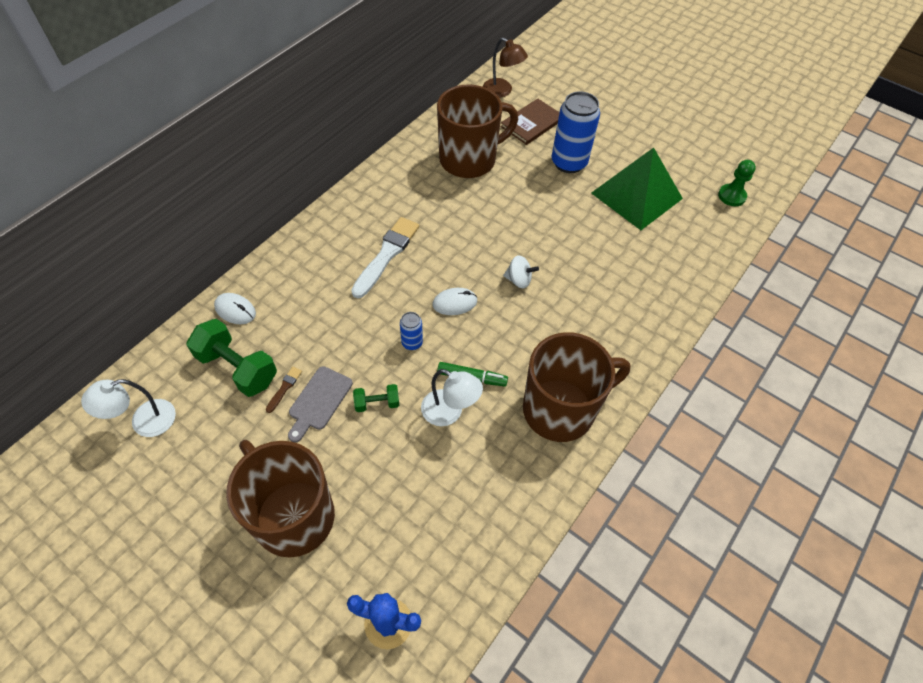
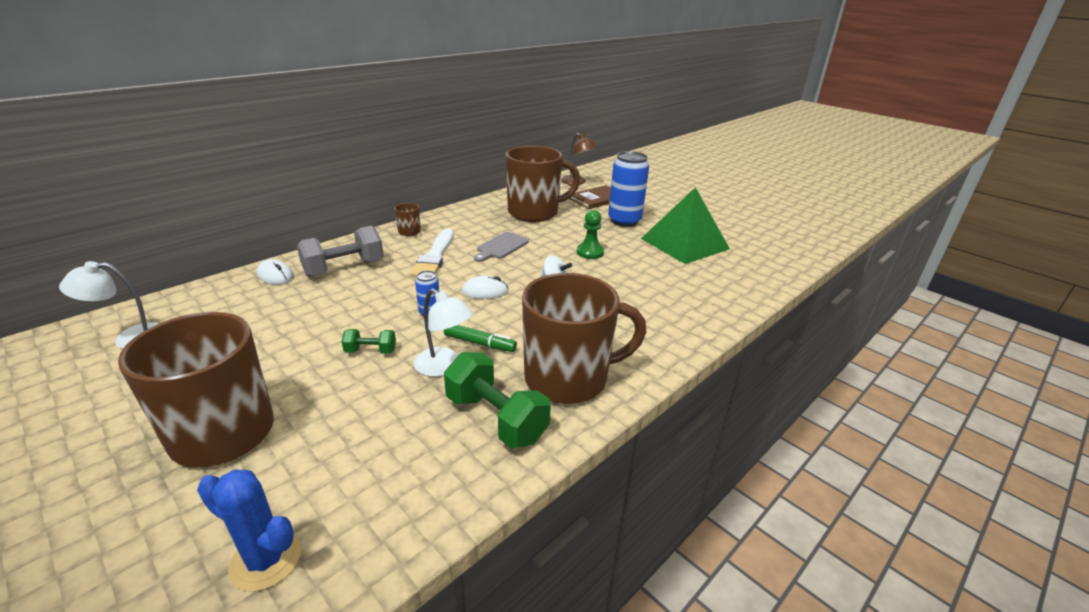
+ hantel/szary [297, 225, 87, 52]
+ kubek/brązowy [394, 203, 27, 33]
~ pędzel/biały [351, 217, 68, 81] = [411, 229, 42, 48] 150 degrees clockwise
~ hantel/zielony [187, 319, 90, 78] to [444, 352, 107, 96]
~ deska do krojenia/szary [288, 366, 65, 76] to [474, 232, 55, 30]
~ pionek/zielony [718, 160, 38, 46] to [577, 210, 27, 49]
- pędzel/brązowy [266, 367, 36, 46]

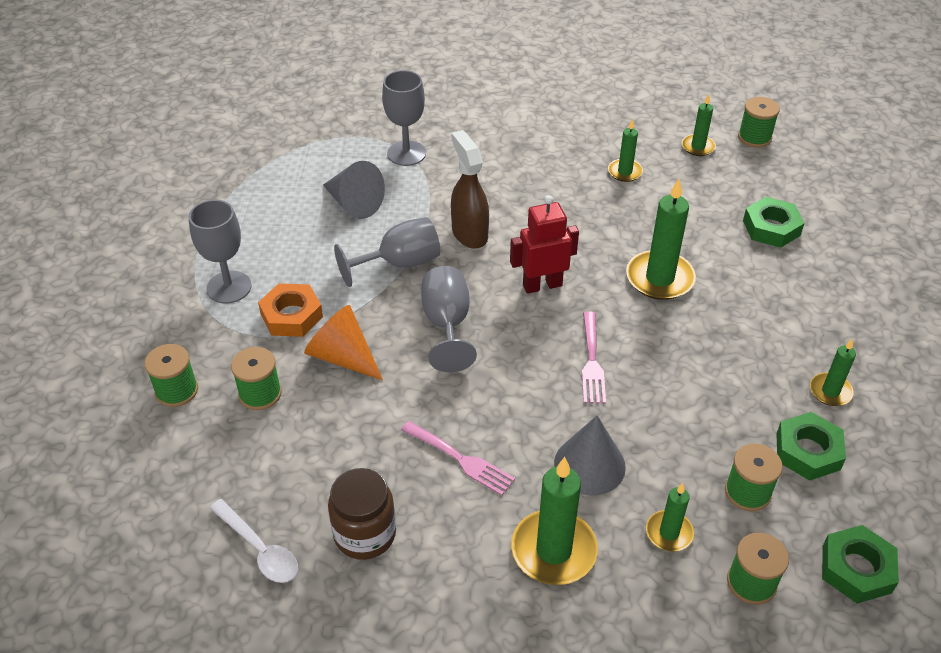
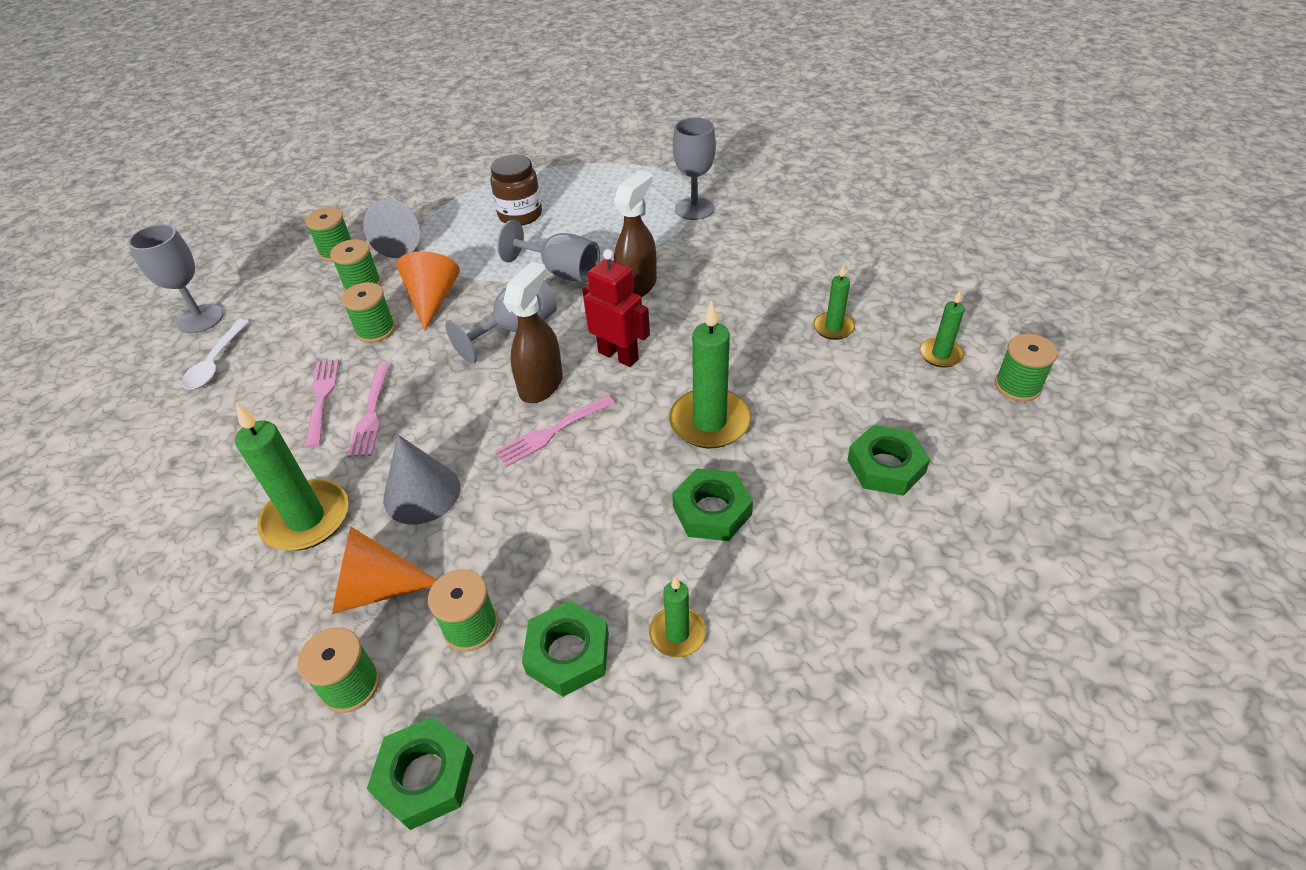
~ kielich/szary [189, 199, 63, 105] to [128, 224, 95, 109]
+ widelec/różowy [305, 359, 34, 88]
~ świeca/zielony [646, 483, 48, 68] to stożek/pomarańczowy [332, 527, 105, 87]
+ szpulka/zielony [341, 282, 54, 61]
~ stożek/szary [323, 161, 62, 58] to [363, 200, 57, 58]
~ słoik/brązowy [328, 468, 68, 92] to [490, 155, 52, 70]
+ spryskiwacz/brązowy [503, 262, 60, 141]
+ nakrętka/zielony [672, 468, 81, 73]
- nakrętka/pomarańczowy [258, 283, 65, 54]

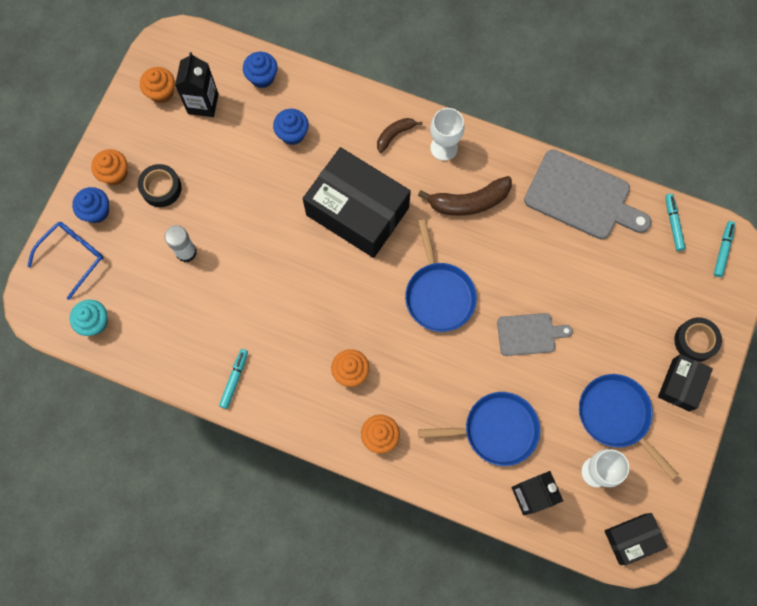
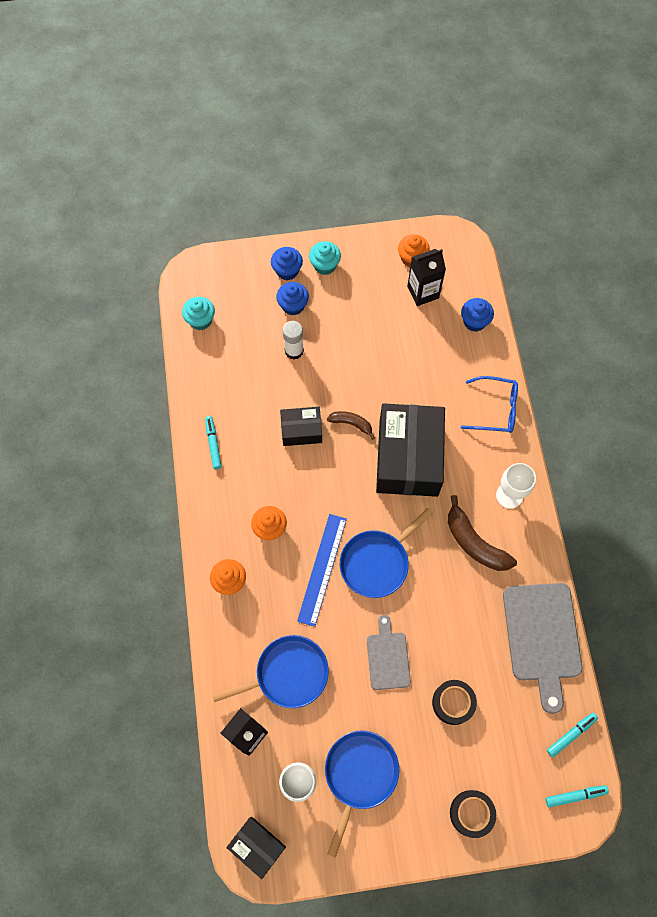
~ flamaster/turkusowy [219, 349, 29, 60] = [205, 416, 17, 53] 90 degrees counterclockwise
~ patelnia/niebieski [418, 392, 122, 74] = [212, 635, 117, 73] 75 degrees counterclockwise
~ muffinka/niebieski [273, 109, 36, 36] to [276, 282, 33, 34]
~ pudełko/czarny [658, 354, 55, 58] to [280, 407, 42, 39]
+ linijka/niebieski [297, 514, 50, 113]
~ muffinka/pomarańczowy [91, 149, 36, 36] to muffinka/turkusowy [309, 241, 32, 34]
~ banan/brązowy [377, 118, 45, 35] to [327, 411, 48, 29]
~ deska do krojenia/szary [497, 313, 76, 43] = [367, 615, 44, 75] 150 degrees counterclockwise
~ taśma klejąca/czarny [138, 164, 44, 43] to [432, 680, 45, 45]
~ okulary/niebieski [27, 222, 77, 78] to [461, 376, 57, 57]

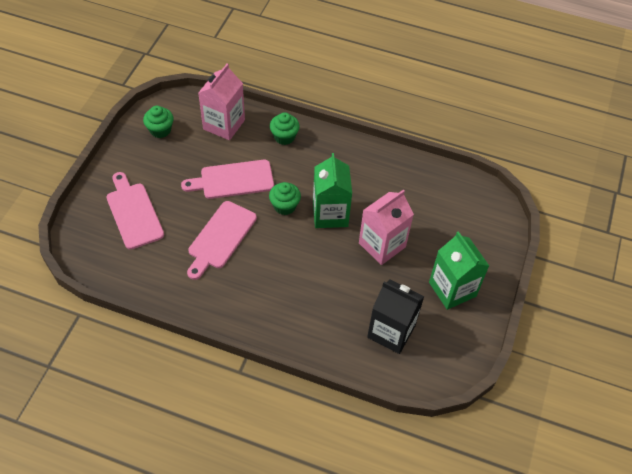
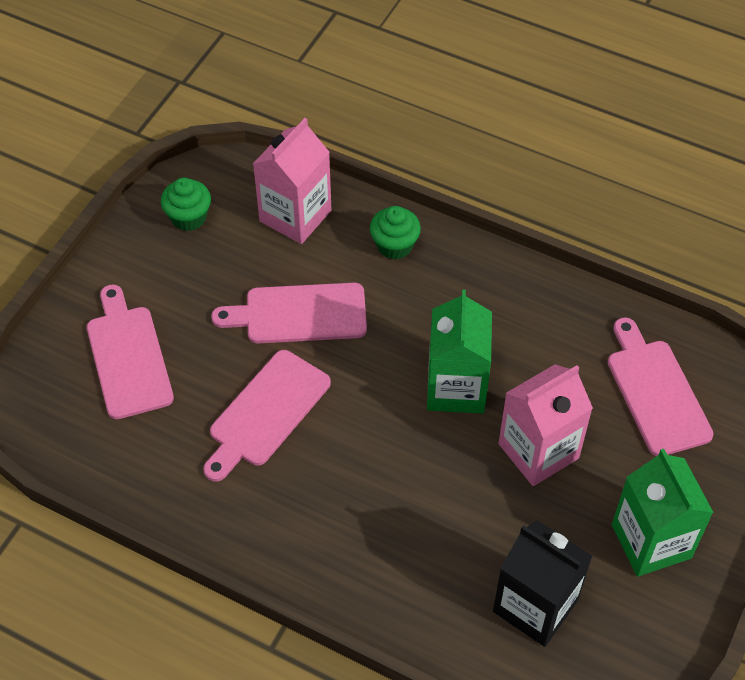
+ deska do krojenia/różowy [608, 317, 106, 139]
- muffinka/zielony [269, 182, 32, 33]

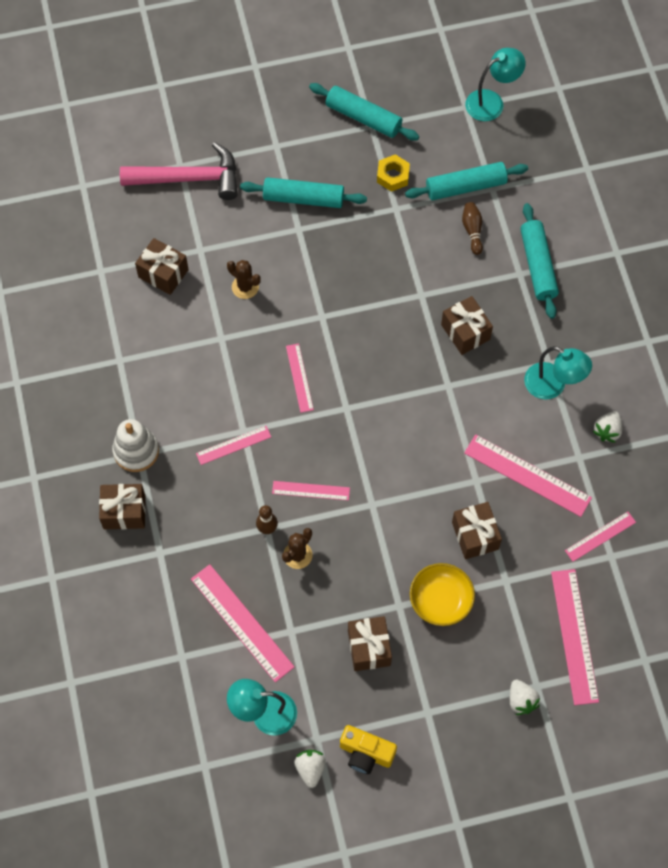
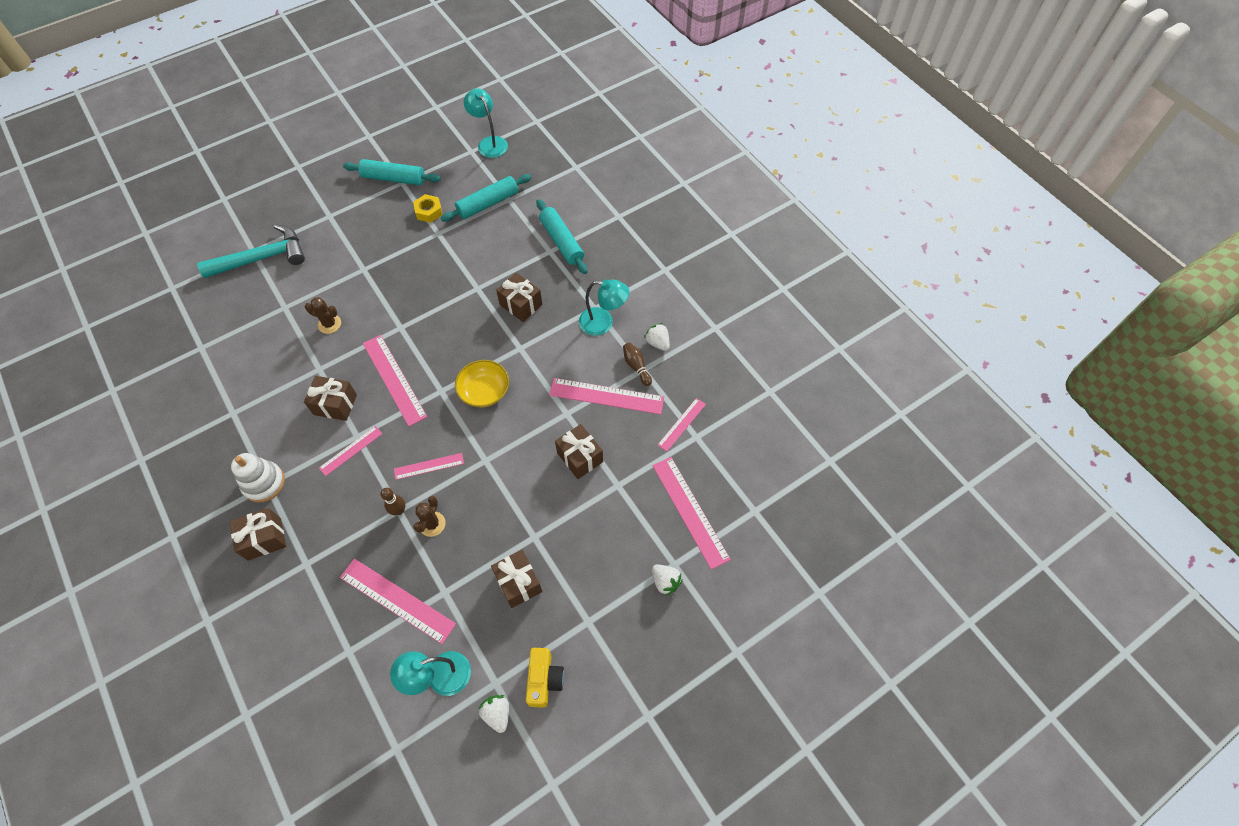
~ młotek/różowy [120, 142, 118, 58] to młotek/turkusowy [197, 224, 108, 54]
~ prezent/brązowy [135, 238, 54, 57] to [304, 376, 53, 45]
~ linijka/różowy [286, 343, 28, 70] = [363, 335, 64, 91] x1.73
~ miska/żółty [410, 563, 65, 63] to [455, 360, 54, 48]
~ lampka/turkusowy [465, 48, 61, 73] = [464, 88, 44, 70] 75 degrees counterclockwise
~ aparat fotograficzny/żółty [340, 725, 57, 49] = [526, 648, 38, 60] 90 degrees counterclockwise
~ kręgiel/brązowy [462, 202, 21, 53] to [623, 342, 29, 44]
~ truskawka/biały [592, 411, 30, 32] = [644, 323, 26, 28] 135 degrees clockwise
- wałek do ciasta/turkusowy [240, 177, 127, 31]

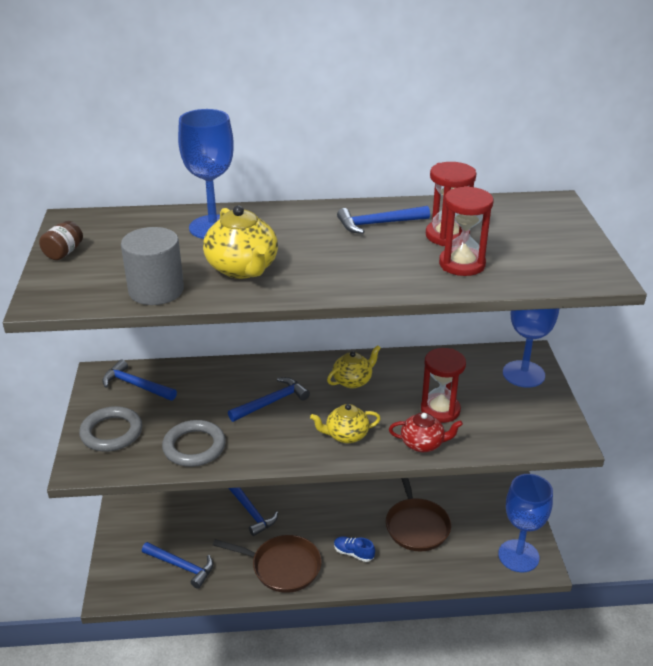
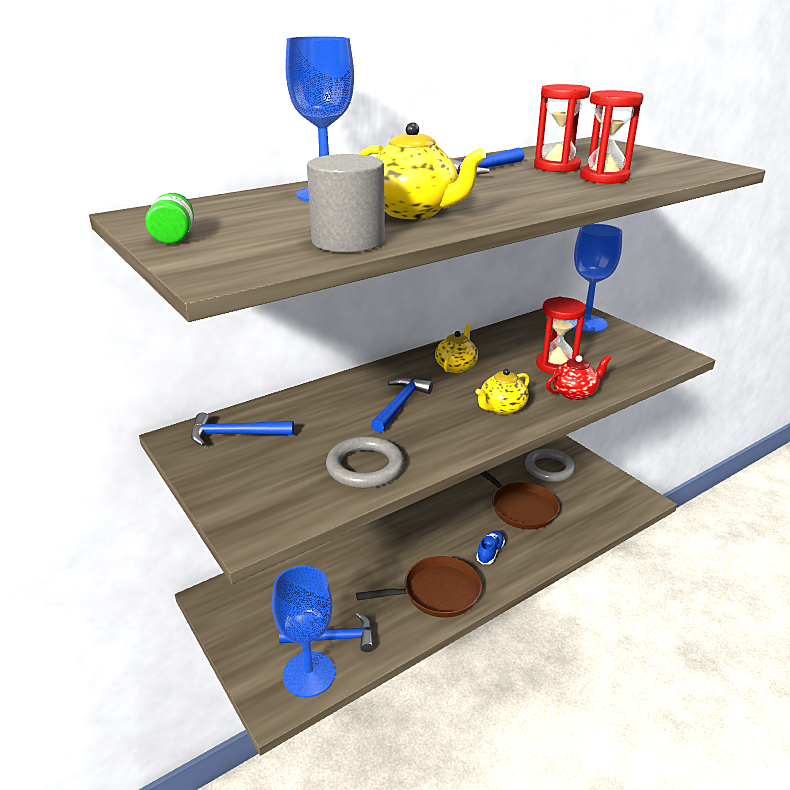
~ słoik/brązowy [39, 221, 44, 39] to słoik/zielony [145, 193, 49, 51]
~ kielich/niebieski [498, 474, 55, 98] to [272, 565, 63, 133]
~ but/niebieski [334, 536, 41, 26] = [476, 530, 29, 34] 120 degrees clockwise
~ pierścień/szary [79, 406, 63, 46] to [525, 449, 50, 33]
- młotek/niebieski [228, 487, 50, 49]

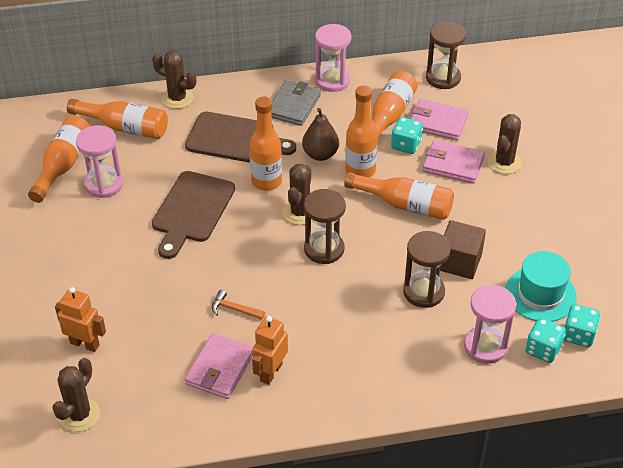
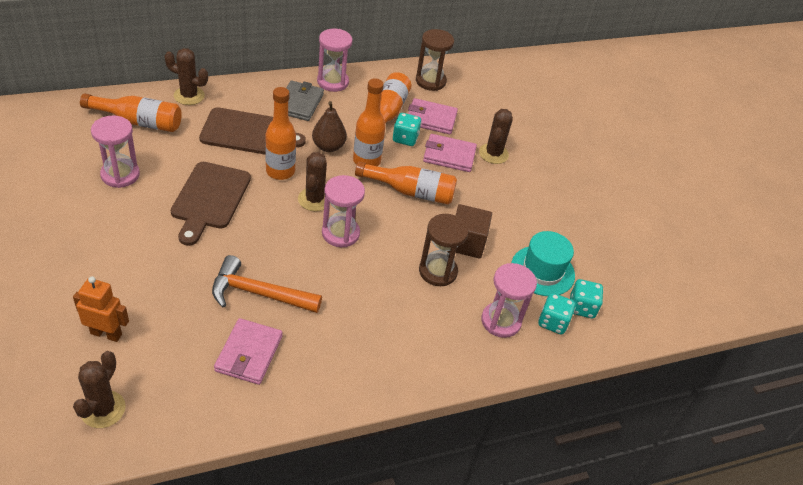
~ młotek/pomarańczowy [212, 290, 53, 30] = [212, 255, 110, 58] x2.04
~ klepsydra/brązowy [304, 189, 42, 75] to klepsydra/różowy [322, 175, 43, 72]
- butelka/pomarańczowy [28, 116, 62, 87]
- robot/pomarańczowy [252, 316, 36, 69]

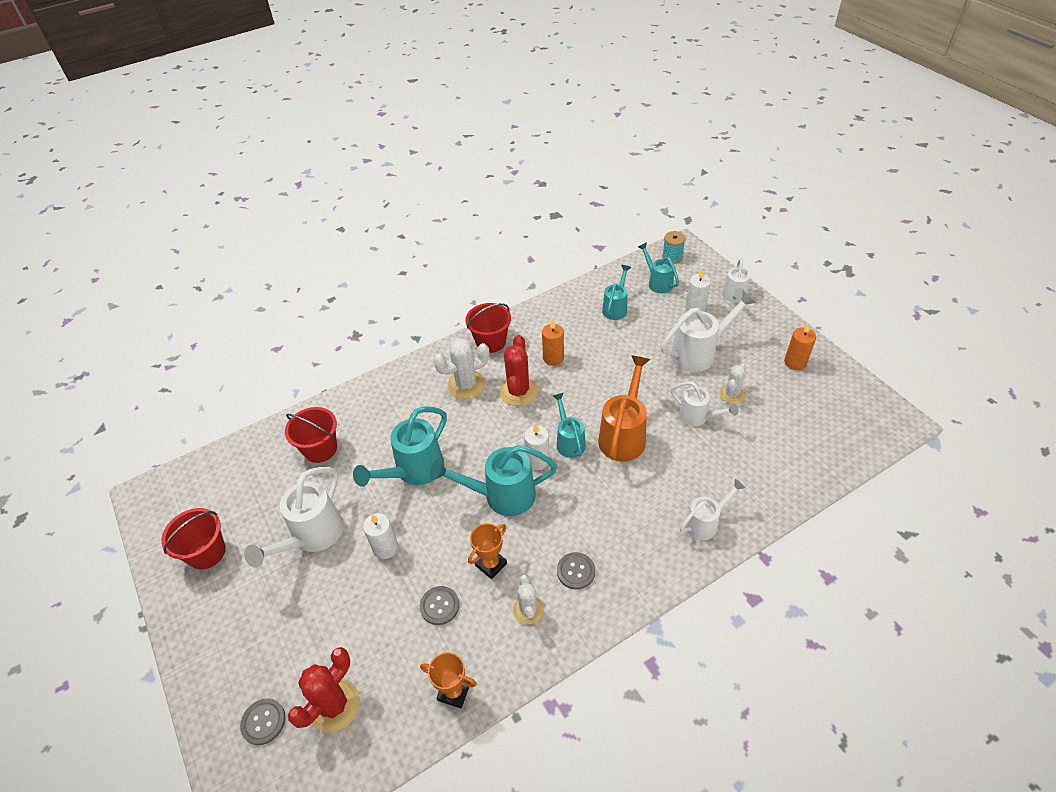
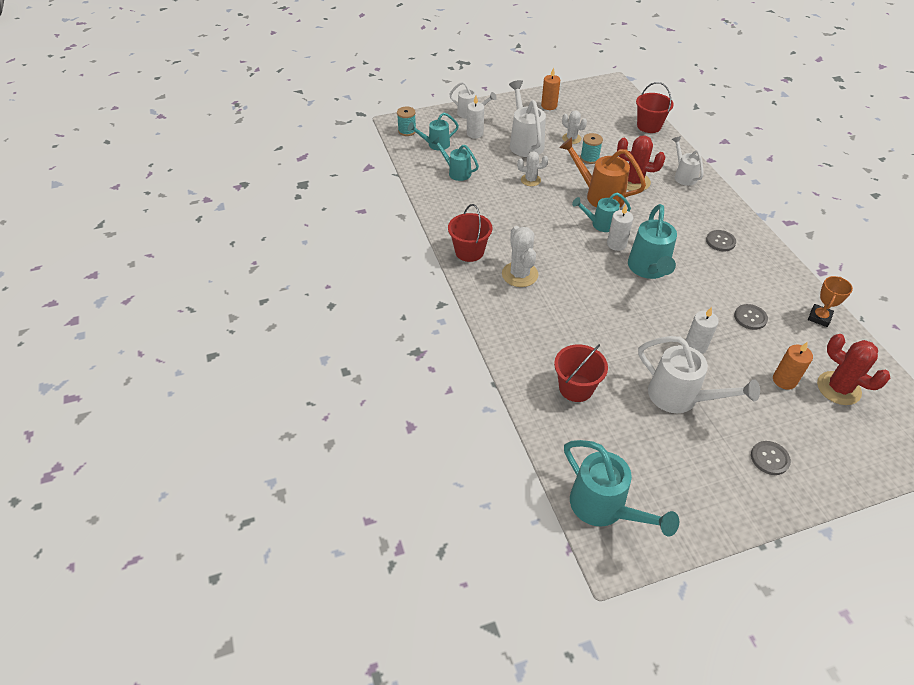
~ kaktus/biały [513, 575, 31, 50] to [517, 151, 31, 35]
~ konewka/turkusowy [353, 407, 94, 80] to [564, 440, 115, 97]
~ konewka/biały [671, 382, 68, 44] to szpulka/turkusowy [580, 133, 23, 31]
~ kaktus/czerwony [499, 335, 39, 71] to [617, 136, 48, 55]
~ wiadro/czerwony [161, 508, 65, 62] to [636, 82, 38, 51]
~ guzik/szary [240, 698, 46, 47] to [751, 441, 40, 34]
~ świeca/pomarańczowy [542, 319, 22, 47] to [773, 342, 40, 48]
- puchar/pomarańczowy [468, 523, 39, 56]

